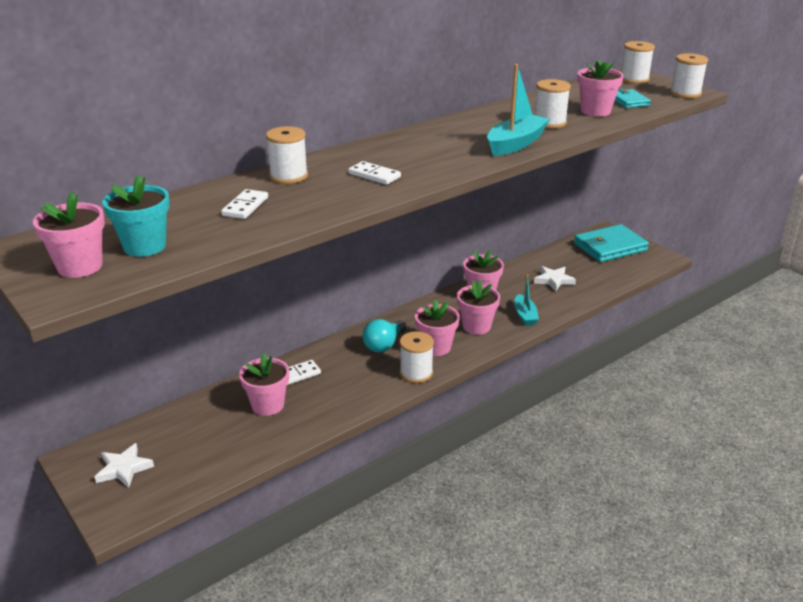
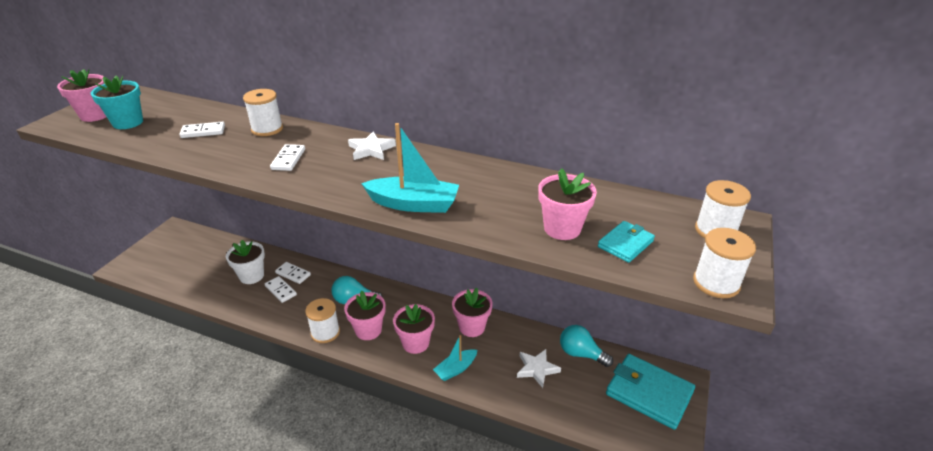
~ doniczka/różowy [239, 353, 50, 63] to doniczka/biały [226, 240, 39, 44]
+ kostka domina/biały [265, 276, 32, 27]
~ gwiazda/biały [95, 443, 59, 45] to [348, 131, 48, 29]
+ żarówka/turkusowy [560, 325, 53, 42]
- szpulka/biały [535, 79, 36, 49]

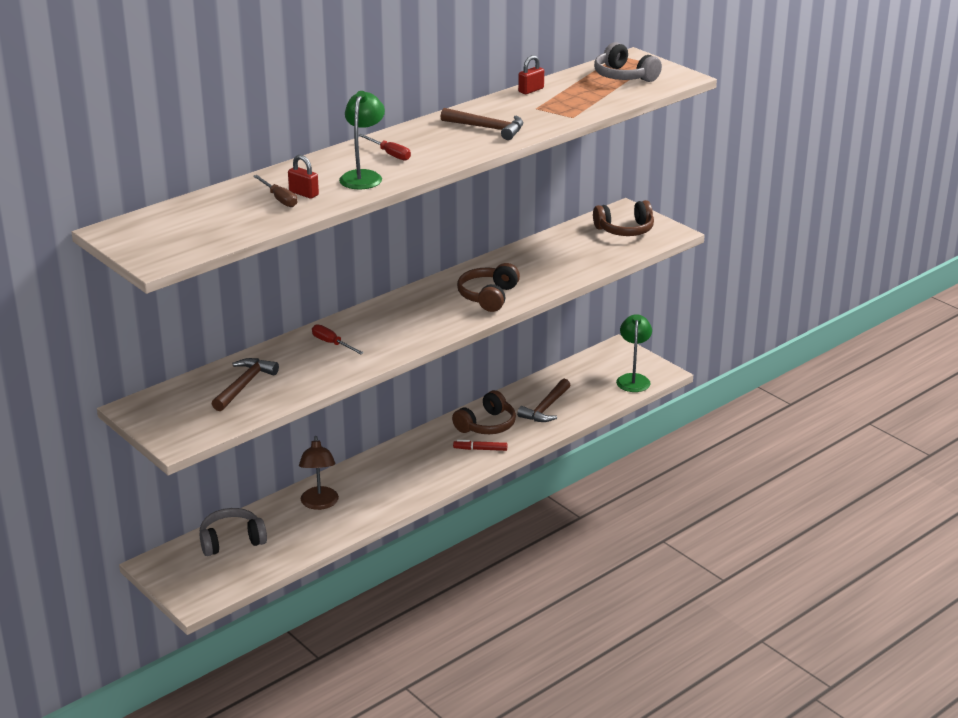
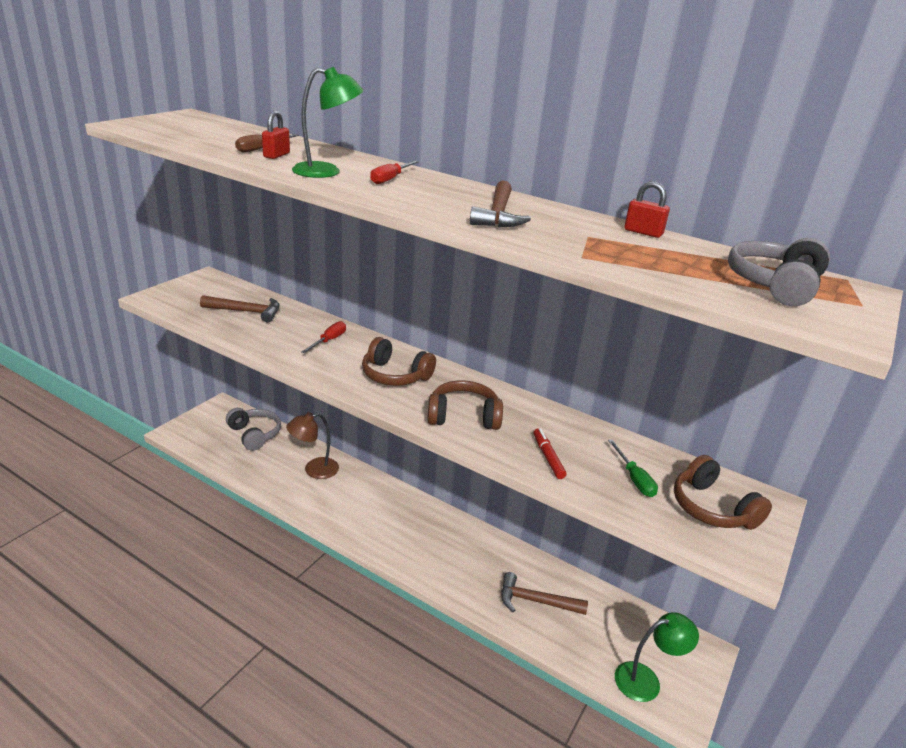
~ słuchawki/brązowy [452, 390, 64, 44] to [362, 337, 74, 49]
~ flamaster/czerwony [453, 440, 54, 11] to [534, 428, 33, 51]
+ śrubokręt/zielony [608, 440, 50, 57]

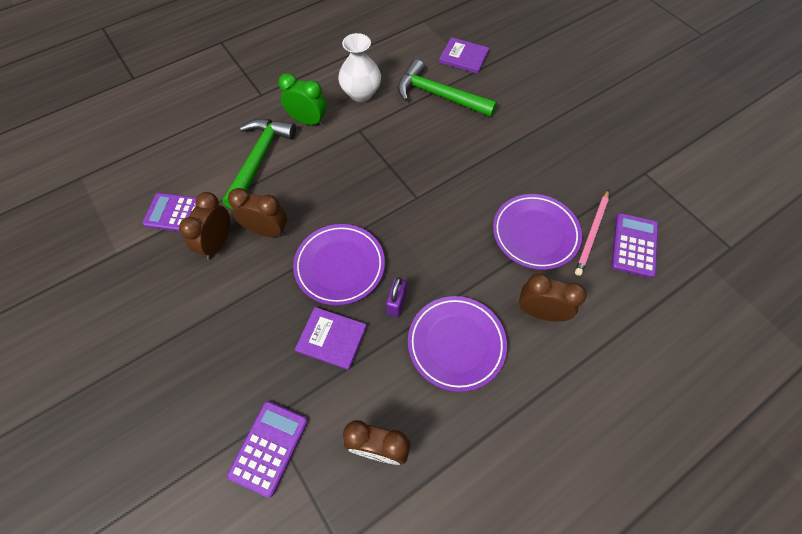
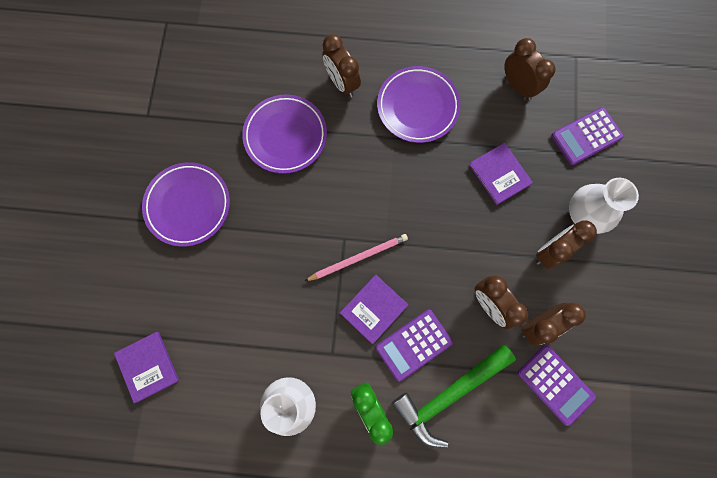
~ talerz/fioletowy [293, 224, 92, 82] to [142, 162, 88, 85]
~ ołówek/różowy [575, 189, 34, 87] to [305, 234, 103, 47]
+ książka/fioletowy [340, 275, 68, 69]
~ kalkulator/fioletowy [611, 213, 47, 65] to [376, 309, 77, 73]
+ budzik/brązowy [536, 220, 61, 49]
+ wazon/biały [569, 178, 70, 56]
- kłódka/fioletowy [386, 277, 21, 40]
- młotek/zielony [398, 59, 99, 58]

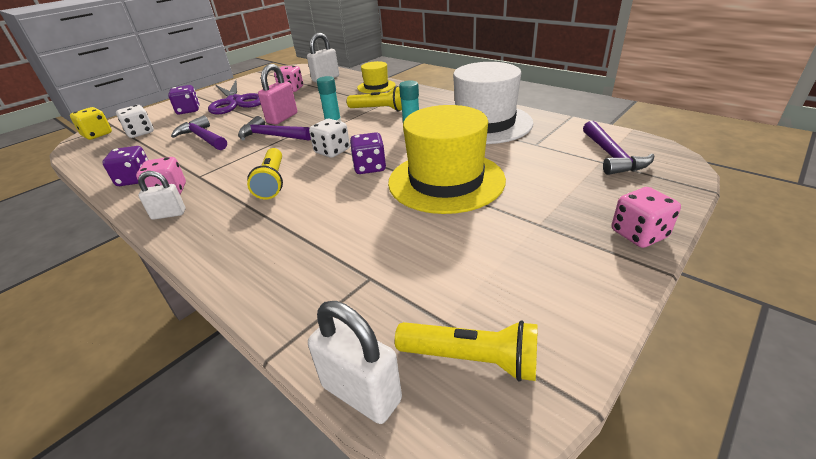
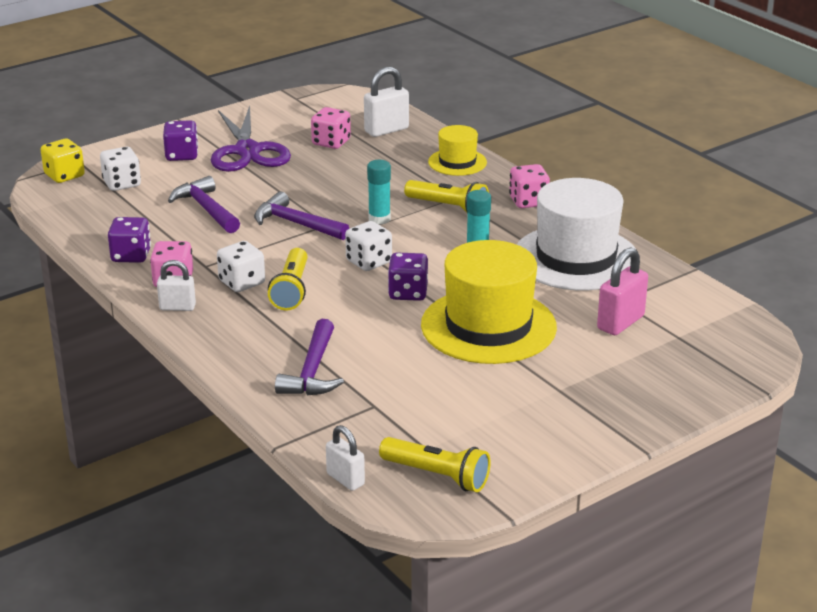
+ kostka do gry/biały [217, 241, 48, 51]
~ młotek/fioletowy [583, 121, 71, 54] to [275, 319, 69, 76]
~ kłódka/biały [308, 301, 94, 123] = [326, 425, 39, 66] x0.66
~ kostka do gry/różowy [612, 187, 69, 61] to [509, 164, 41, 44]
~ kłódka/różowy [258, 64, 39, 61] to [597, 247, 51, 88]

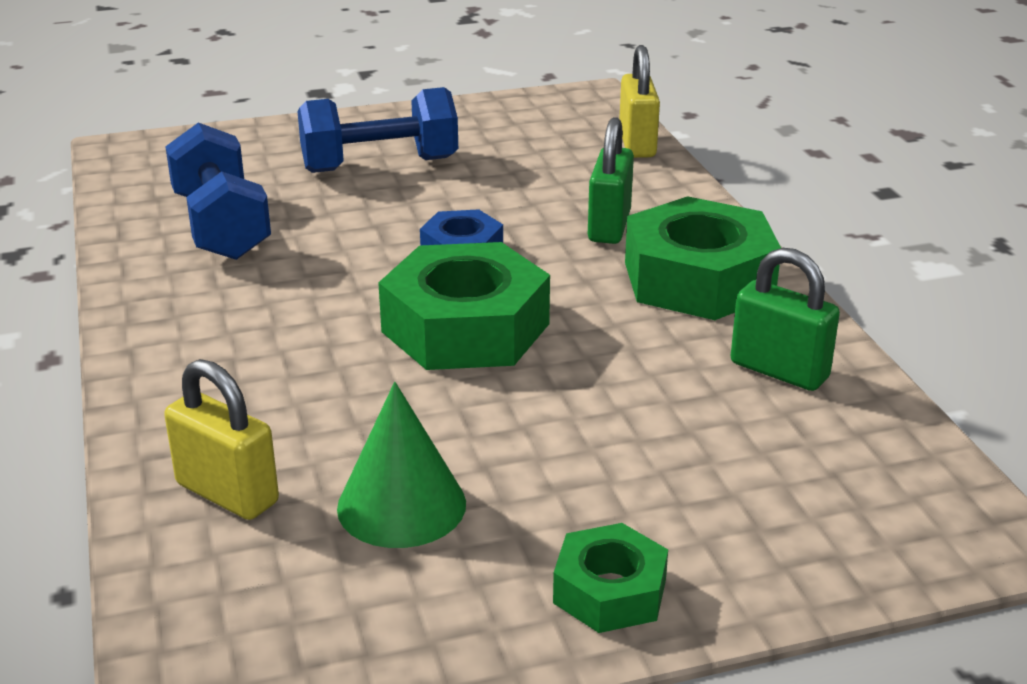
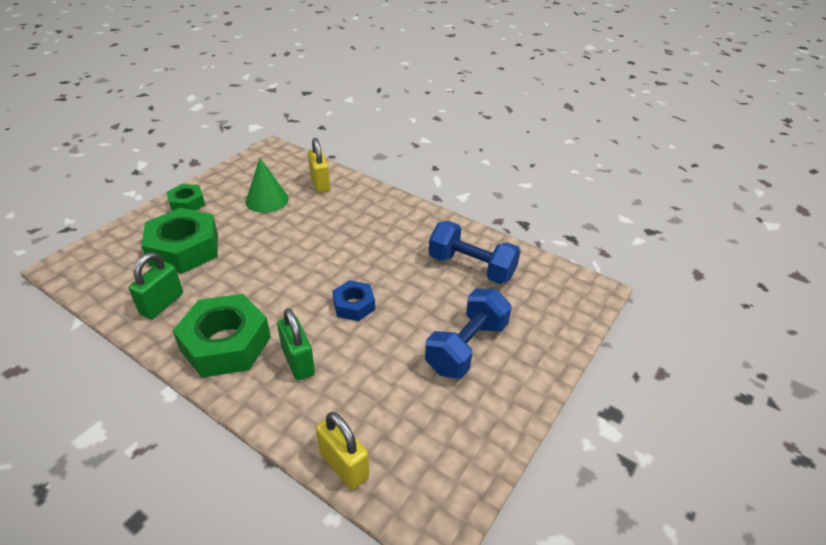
~ kłódka/zielony [731, 248, 109, 143] = [129, 252, 54, 67] 60 degrees counterclockwise
~ nakrętka/zielony [378, 242, 172, 128] to [141, 208, 77, 66]
~ kłódka/żółty [164, 359, 115, 161] = [308, 138, 22, 55] 75 degrees clockwise

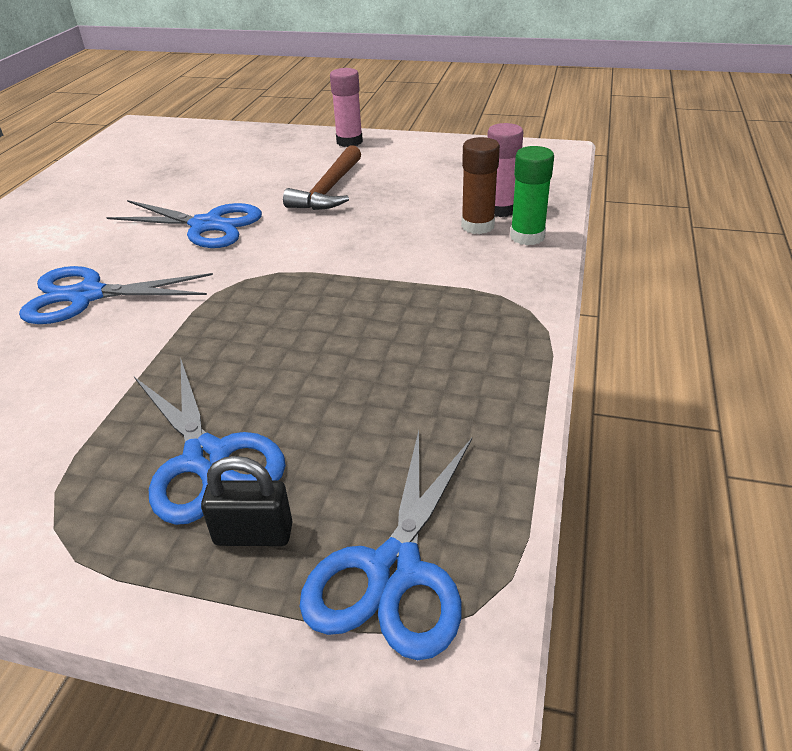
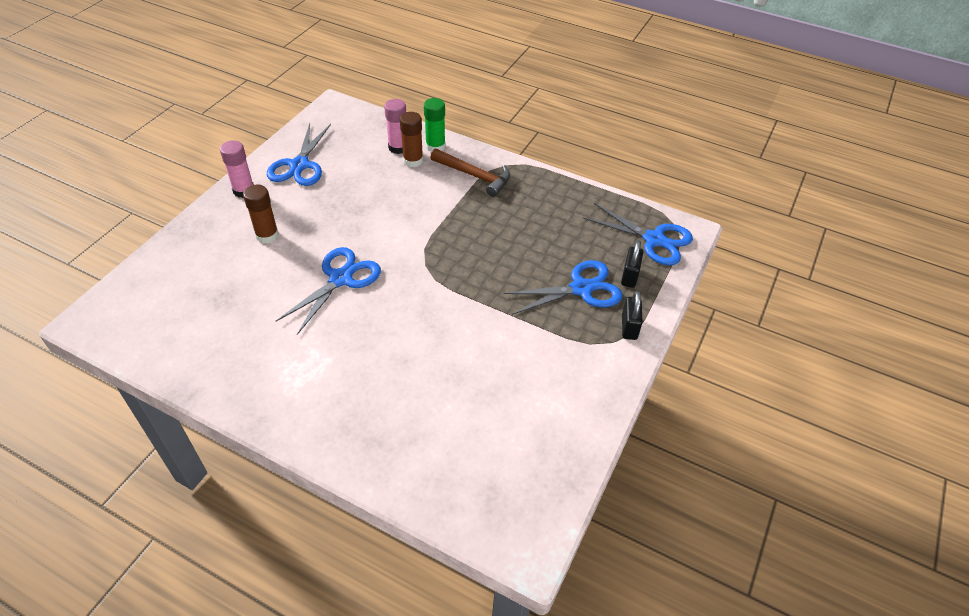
+ klej w sztyfcie/brązowy [243, 184, 36, 60]
~ nożyczki/niebieski [19, 266, 194, 58] to [267, 123, 64, 63]
~ młotek/brązowy [283, 145, 78, 65] to [430, 149, 80, 48]
+ kłódka/czarny [622, 291, 21, 49]

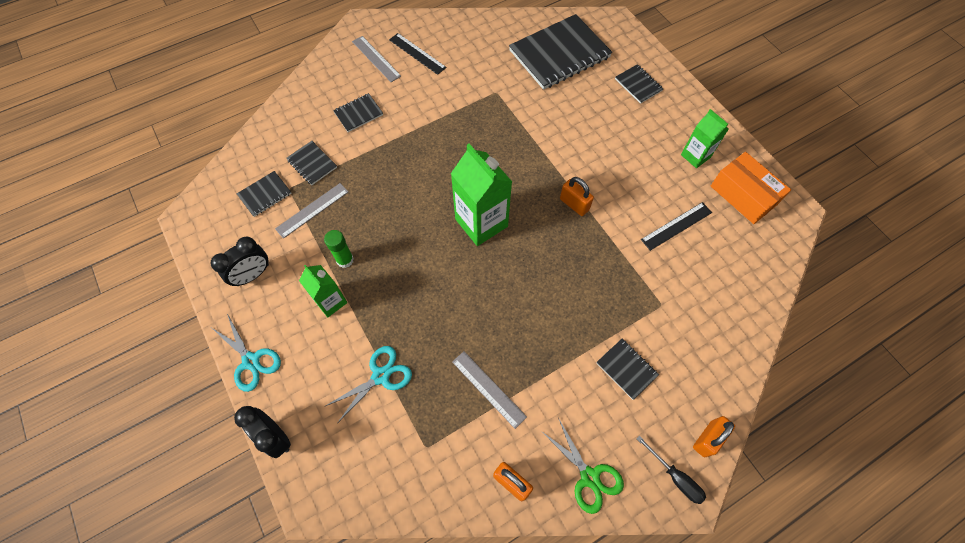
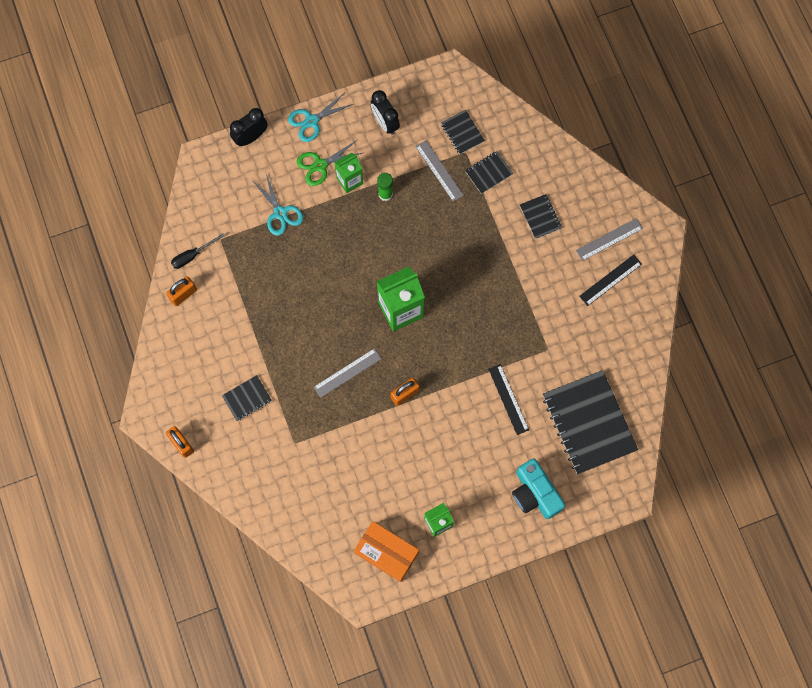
~ śrubokręt/czarny [637, 436, 69, 68] to [171, 233, 54, 36]
~ nożyczki/zielony [541, 418, 83, 96] to [297, 139, 68, 47]
~ linijka/szary [452, 351, 75, 78] to [314, 348, 67, 50]
~ pudełko/pomarańczowy [711, 152, 80, 72] = [354, 521, 65, 61] 60 degrees clockwise
~ linijka/czarny [641, 202, 71, 49] to [488, 364, 41, 71]
~ zeszyt/czarny [615, 64, 48, 40] to aparat fotograficzny/turkusowy [512, 458, 54, 61]

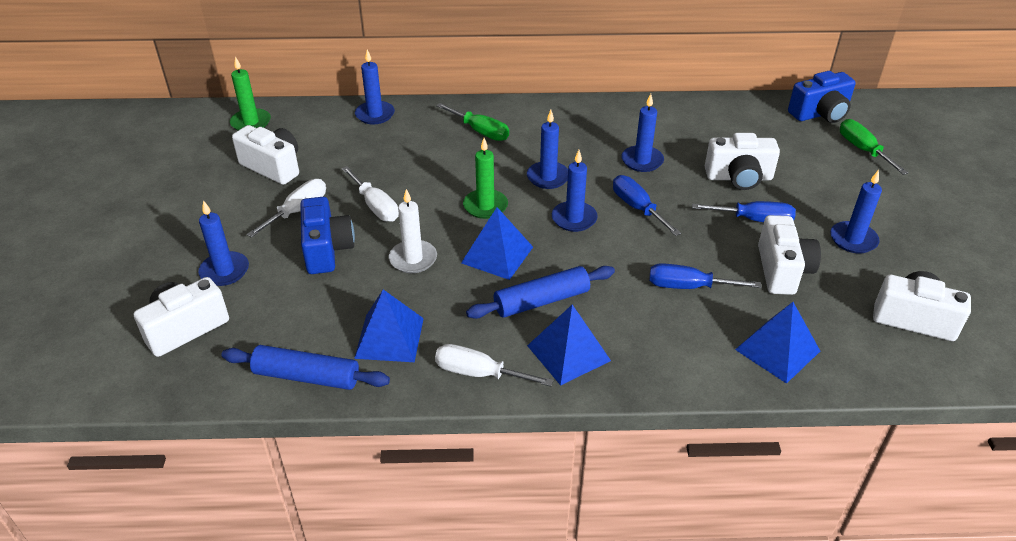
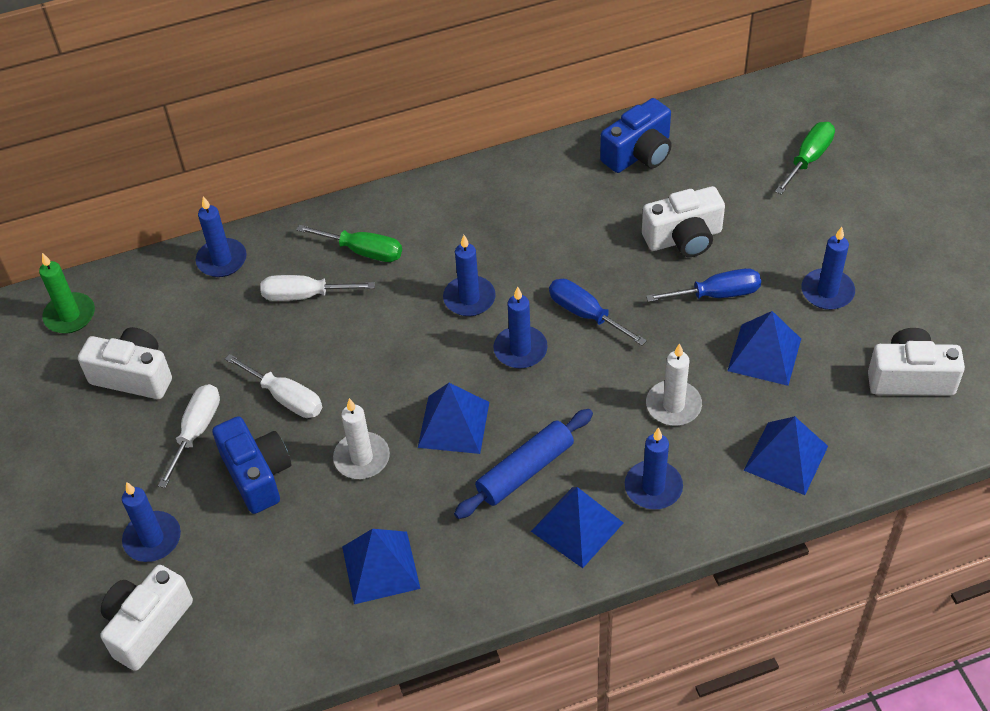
~ śrubokręt/biały [435, 344, 119, 42] to [260, 275, 115, 26]
~ aparat fotograficzny/niebieski [788, 71, 68, 52] to [600, 98, 72, 75]
~ świeca/niebieski [621, 94, 43, 78] to [625, 428, 58, 81]
~ śrubokręt/niebieski [649, 263, 112, 26] to świeca/biały [646, 343, 56, 83]
~ aparat fotograficzny/biały [758, 215, 63, 80] to piramida/niebieski [727, 311, 74, 75]
~ śrubokręt/zielony [840, 119, 68, 56] = [775, 122, 60, 73] 75 degrees clockwise
- wałek do ciasta/niebieski [221, 345, 169, 45]
- świeca/zielony [463, 138, 45, 81]

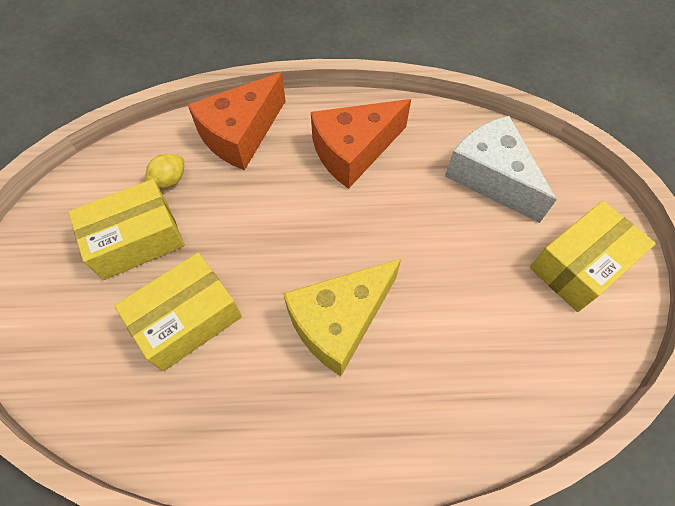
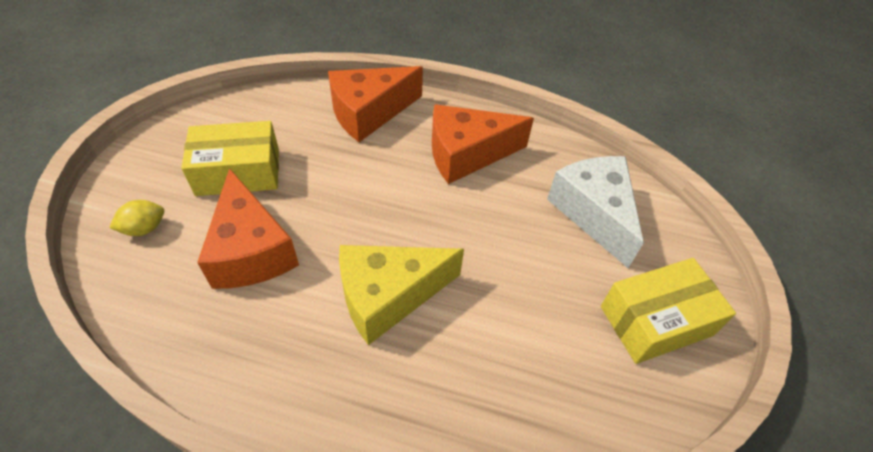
~ cytryna/żółty [145, 154, 39, 35] to [109, 200, 55, 36]
~ pudełko/żółty [114, 253, 128, 118] to ser/pomarańczowy [197, 168, 102, 121]

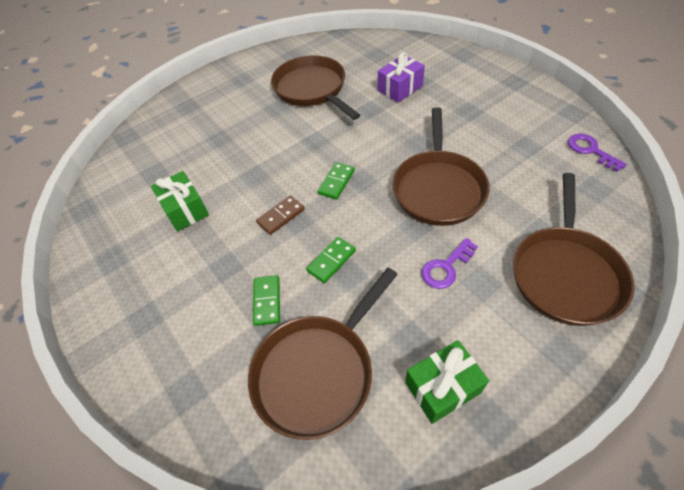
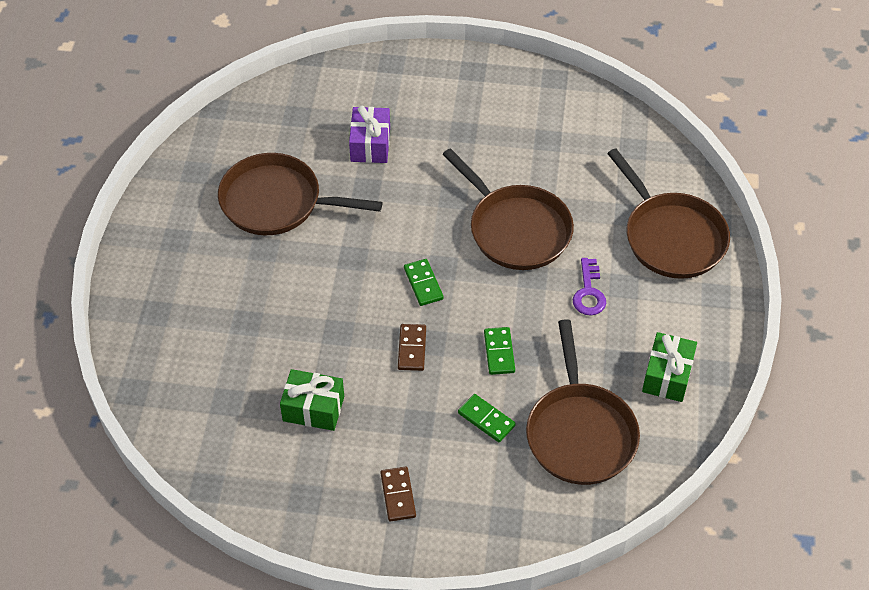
+ kostka domina/brązowy [380, 467, 36, 55]
- klucz/fioletowy [568, 134, 59, 38]

